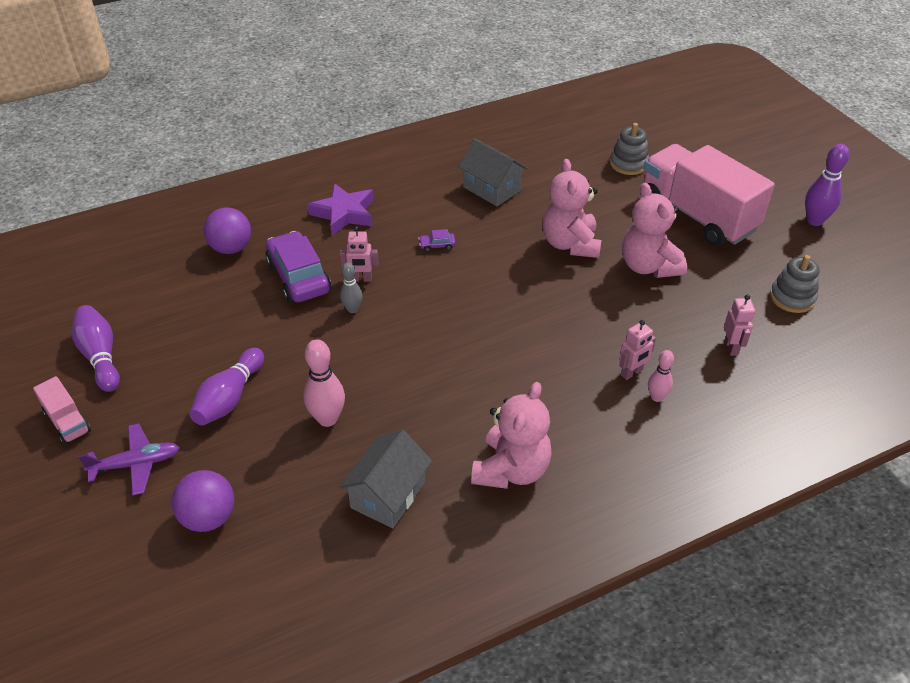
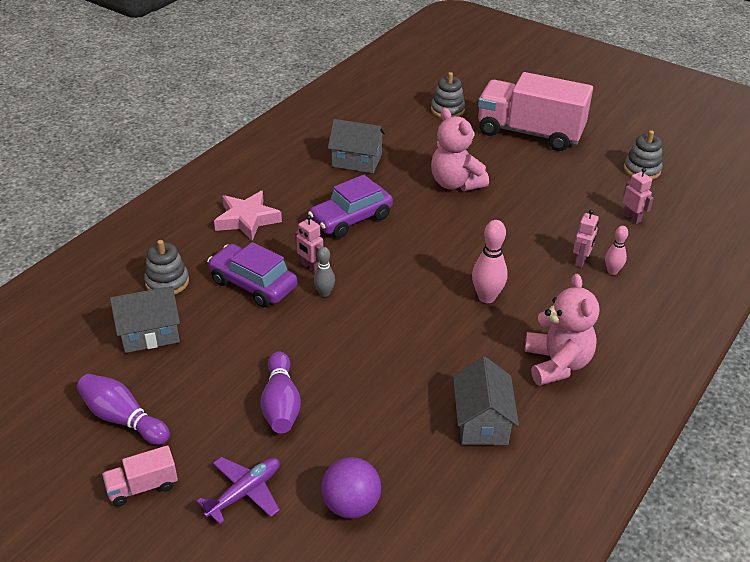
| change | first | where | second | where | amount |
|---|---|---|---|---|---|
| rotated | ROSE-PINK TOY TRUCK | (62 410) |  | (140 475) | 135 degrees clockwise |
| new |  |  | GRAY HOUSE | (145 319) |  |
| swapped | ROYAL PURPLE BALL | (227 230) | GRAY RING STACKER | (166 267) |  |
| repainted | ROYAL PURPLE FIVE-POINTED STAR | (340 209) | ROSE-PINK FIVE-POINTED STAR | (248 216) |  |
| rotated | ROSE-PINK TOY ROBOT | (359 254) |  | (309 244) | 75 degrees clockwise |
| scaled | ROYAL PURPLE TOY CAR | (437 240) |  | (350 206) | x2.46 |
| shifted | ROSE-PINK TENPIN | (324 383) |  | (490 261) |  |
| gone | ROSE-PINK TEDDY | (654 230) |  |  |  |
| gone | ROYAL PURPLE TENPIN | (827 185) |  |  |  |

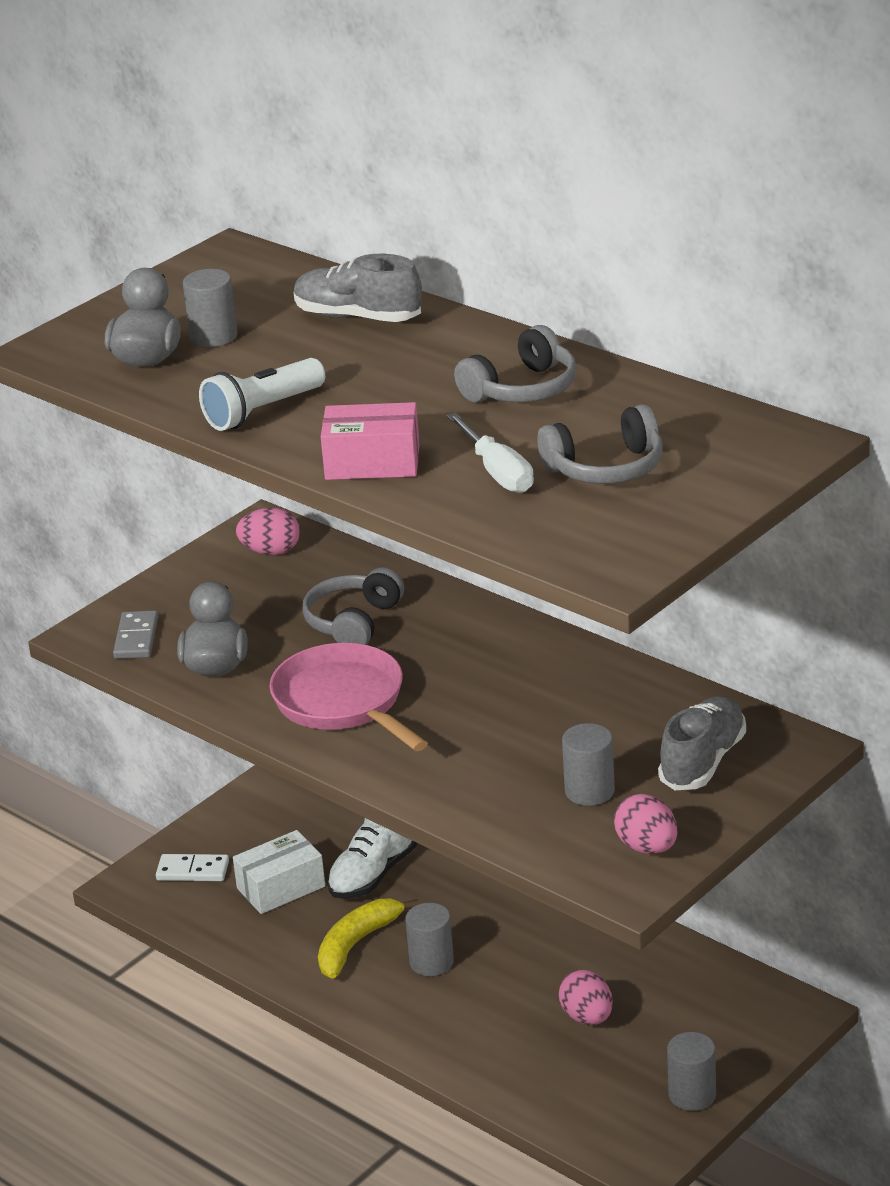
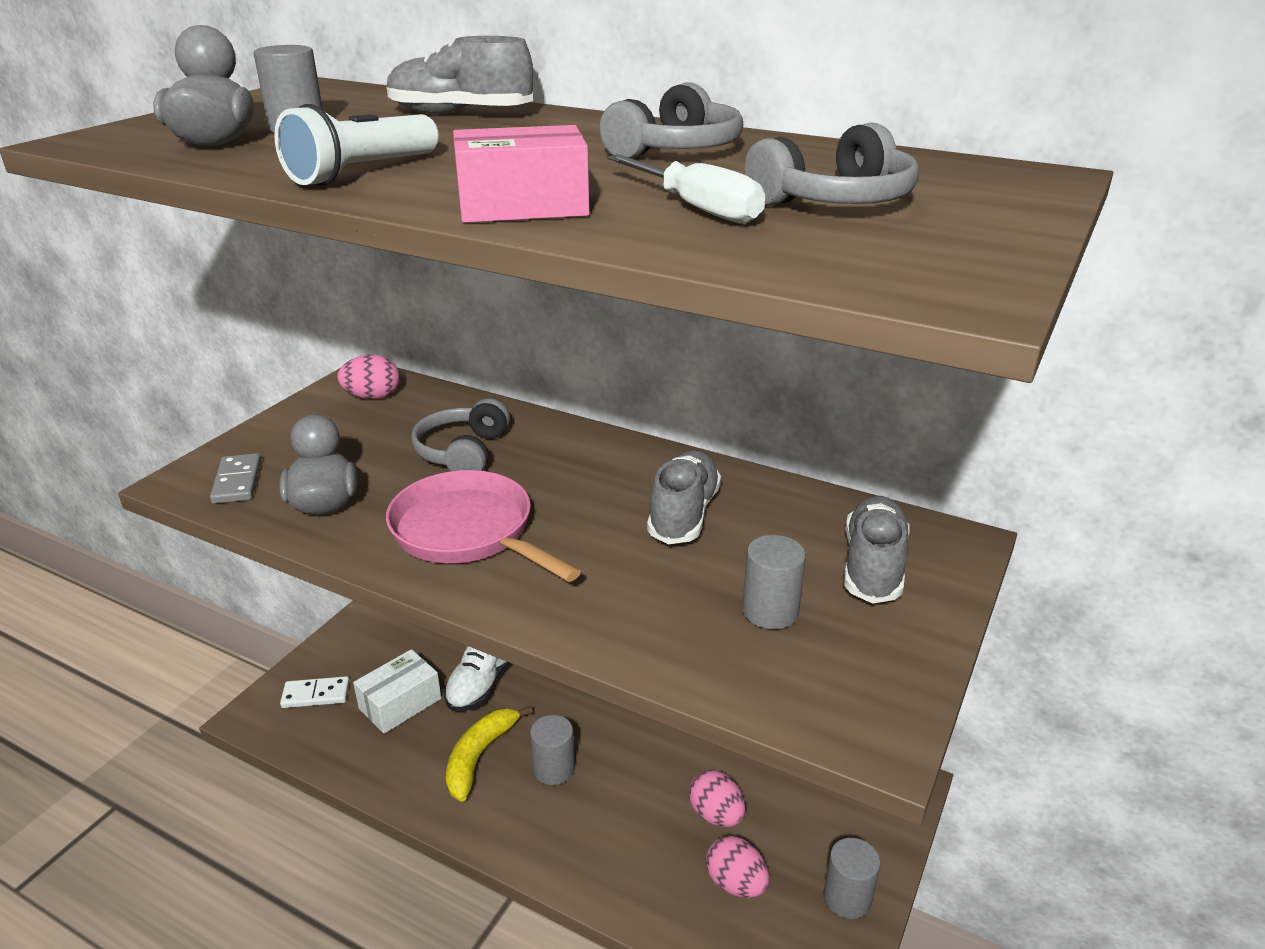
| change | first | where | second | where | amount |
|---|---|---|---|---|---|
| new |  |  | GRAY LACE-UP SHOE | (684 497) |  |
| shifted | ROSE-PINK EGG SHAPE | (646 824) |  | (737 867) |  |

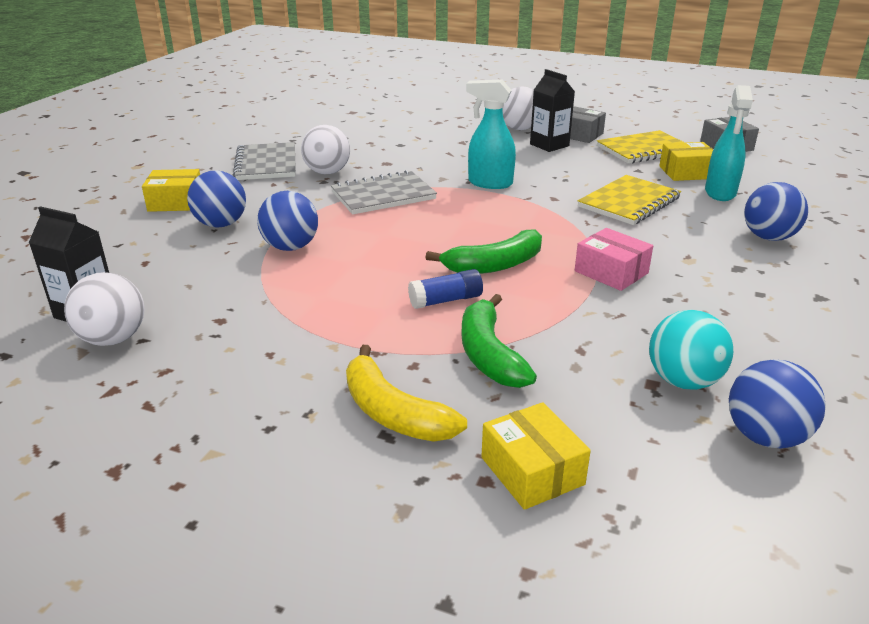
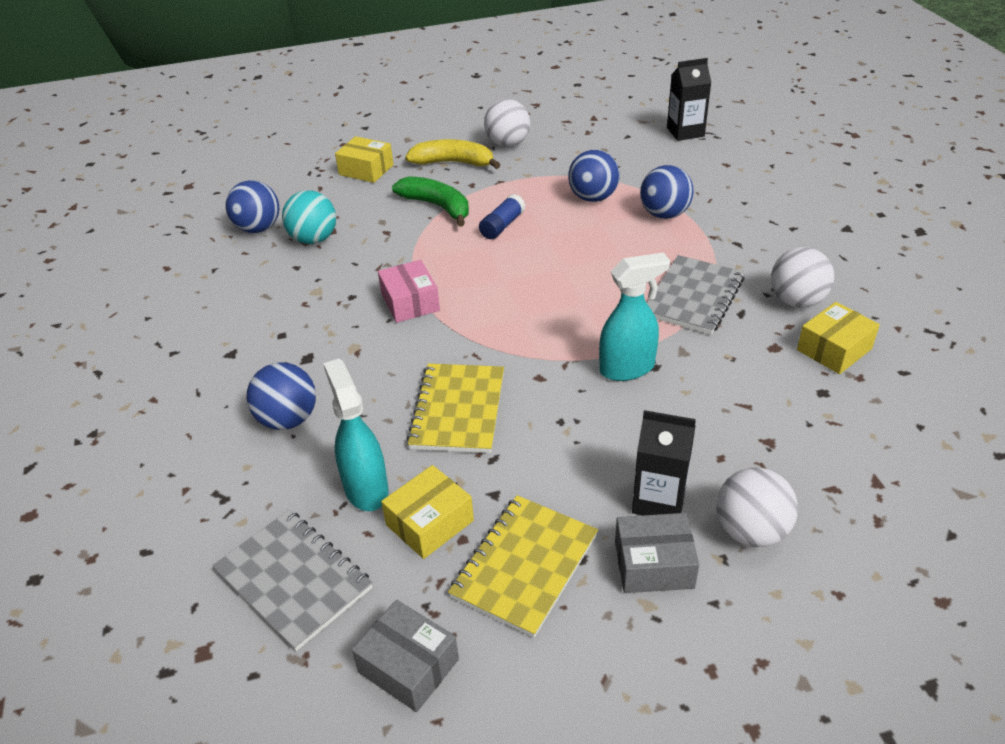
| change | first | where | second | where | amount |
|---|---|---|---|---|---|
| shifted | GRAY EXERCISE BOOK | (264 161) |  | (292 580) |  |
| rotated | ROSE-PINK BOX | (614 259) |  | (409 291) | 60 degrees clockwise |
| shifted | SNOW-WHITE BALL | (104 309) |  | (507 123) |  |
| shifted | COBALT BALL | (216 199) |  | (594 176) |  |
| shifted | BRIGHT YELLOW BOX | (171 190) |  | (838 338) |  |
| gone | GREEN TOY BANANA | (483 251) |  |  |  |

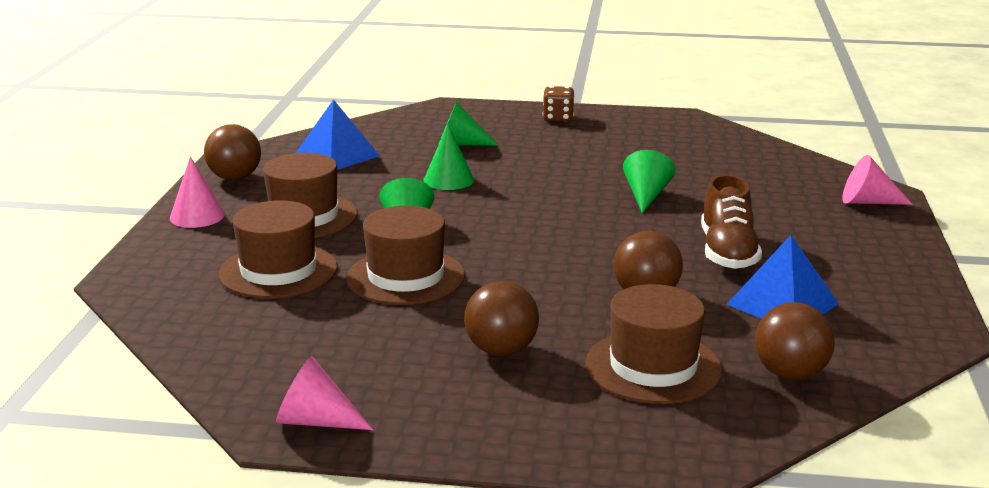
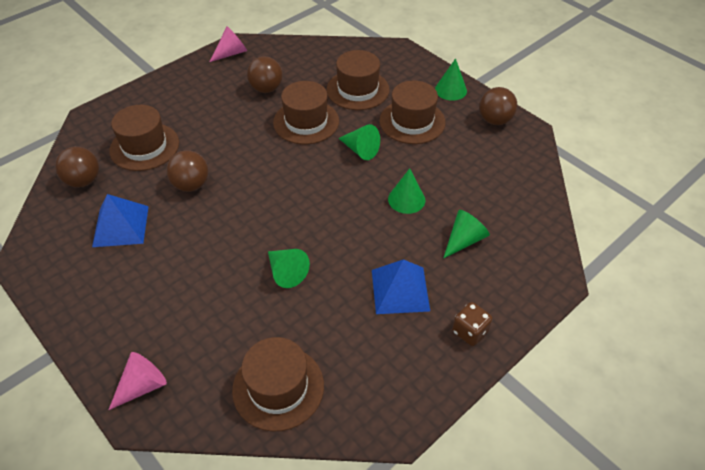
| change | first | where | second | where | amount |
|---|---|---|---|---|---|
| new |  |  | DARK BROWN TOP HAT | (278 384) |  |
| shifted | DARK BROWN BALL | (501 318) |  | (265 74) |  |
| shifted | COBALT PYRAMID SHAPE | (338 134) |  | (401 286) |  |
| repainted | ROSE-PINK CONE | (197 192) | GREEN CONE | (451 79) |  |
| gone | DARK BROWN LACE-UP SHOE | (731 221) |  |  |  |

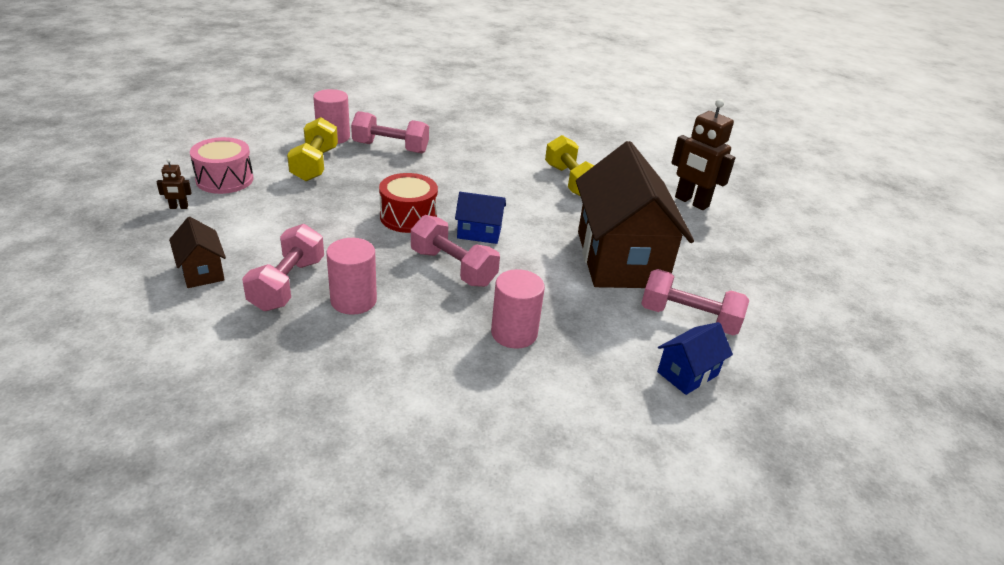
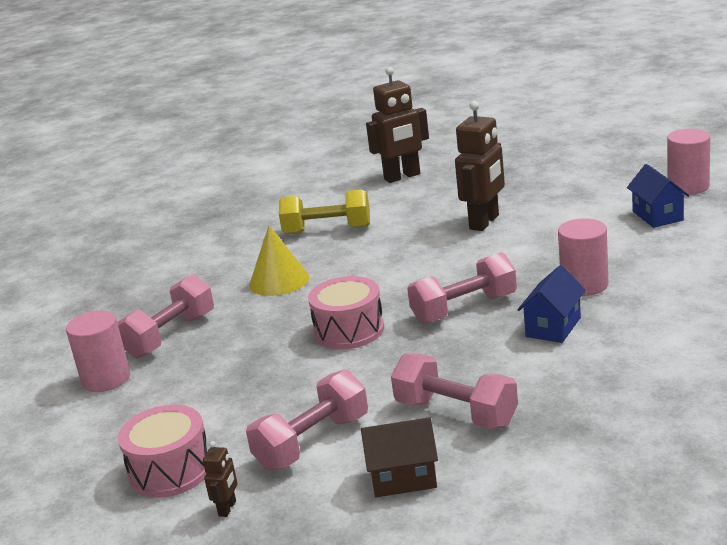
| change | first | where | second | where | amount |
|---|---|---|---|---|---|
| shifted | ROSE-PINK FREE WEIGHT | (695 302) |  | (307 420) |  |
| new |  |  | BRIGHT YELLOW CONE | (279 260) |  |
| repainted | CRIMSON SNARE DRUM | (408 203) | ROSE-PINK SNARE DRUM | (346 312) |  |
| swapped | DARK BROWN HOUSE | (635 214) | DARK BROWN TOY ROBOT | (480 166) |  |
| shifted | COBALT HOUSE | (480 218) |  | (551 304) |  |
| shifted | ROSE-PINK SOLID CYLINDER | (351 276) |  | (688 162) |  |
| gone | BRIGHT YELLOW FREE WEIGHT | (312 149) |  |  |  |

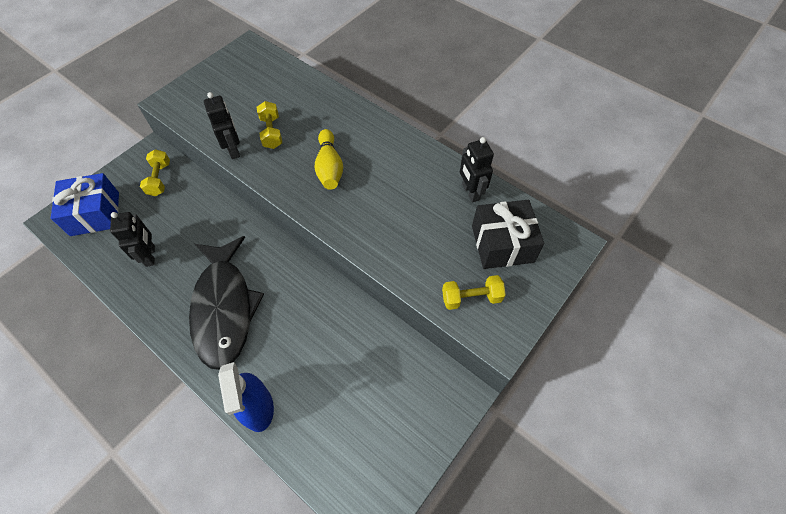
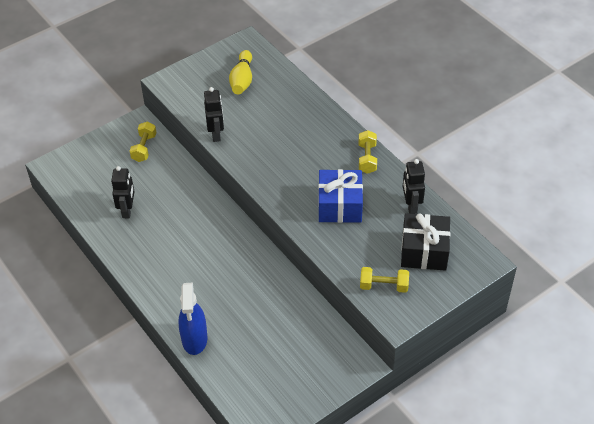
| change | first | where | second | where | amount |
|---|---|---|---|---|---|
| shifted | BRIGHT YELLOW TENPIN | (328 159) |  | (240 72) |  |
| shifted | COBALT PRESENT | (85 204) |  | (340 196) |  |
| shifted | BRIGHT YELLOW FREE WEIGHT | (269 125) |  | (368 152) |  |
| gone | JET-BLACK TOY FISH | (226 303) |  |  |  |

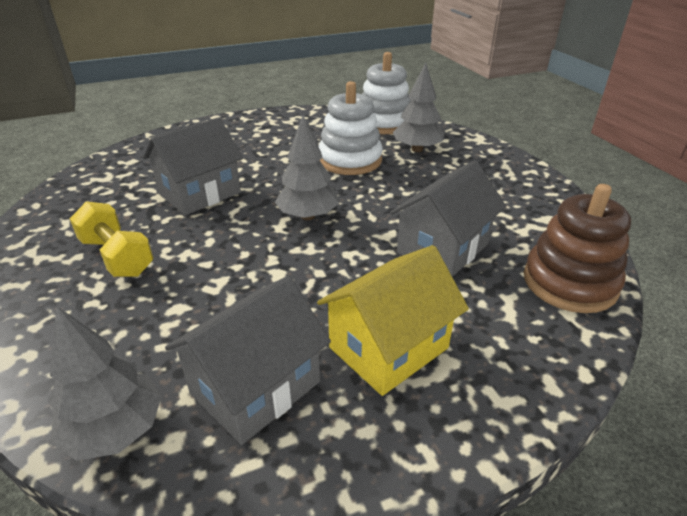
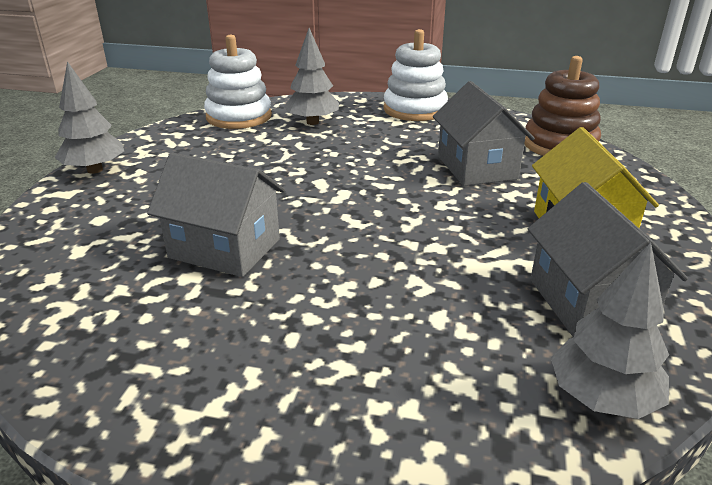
| change | first | where | second | where | amount |
|---|---|---|---|---|---|
| shifted | GRAY TOY TREE | (307 168) |  | (89 117) |  |
| rotated | GRAY HOUSE | (193 166) |  | (216 214) | 60 degrees counterclockwise |
| shifted | SNOW-WHITE RING STACKER | (350 128) |  | (415 75) |  |
| gone | BRIGHT YELLOW FREE WEIGHT | (112 239) |  |  |  |

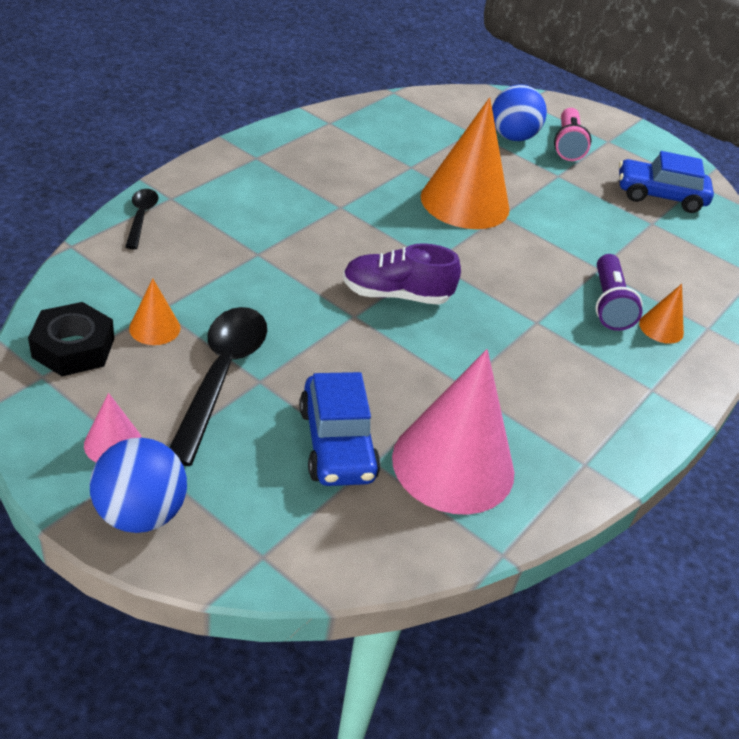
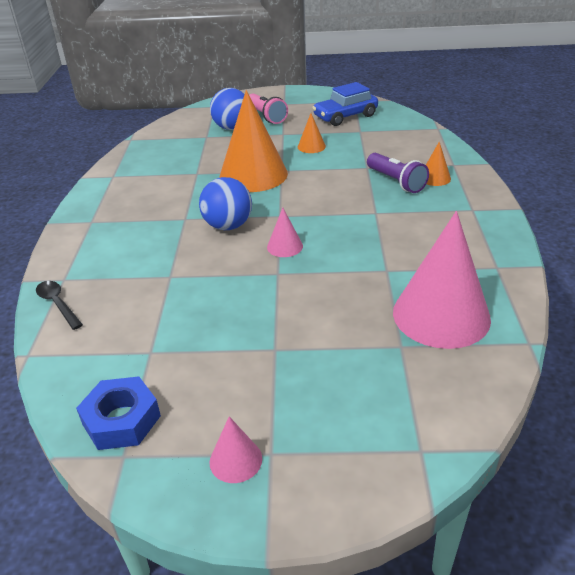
| change | first | where | second | where | amount |
|---|---|---|---|---|---|
| repainted | JET-BLACK HEX NUT | (71 339) | COBALT HEX NUT | (118 413) |  |
| shifted | COBALT BALL | (138 485) |  | (225 203) |  |
| swapped | ROYAL PURPLE LACE-UP SHOE | (402 274) | ROSE-PINK CONE | (285 232) |  |
| shifted | ORANGE CONE | (155 312) |  | (312 133) |  |
| gone | JET-BLACK SPOON | (218 386) |  |  |  |
| gone | COBALT TOY CAR | (340 429) |  |  |  |

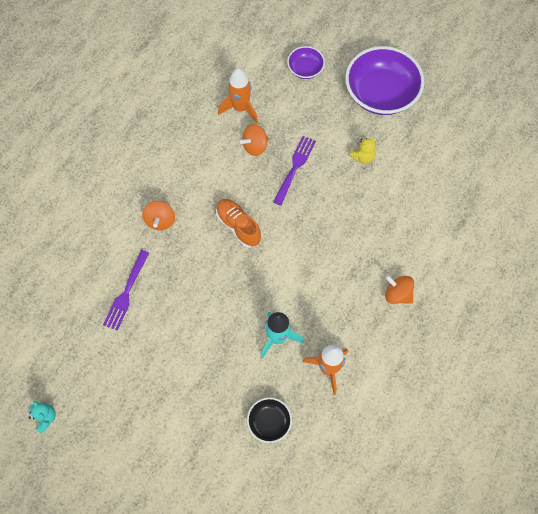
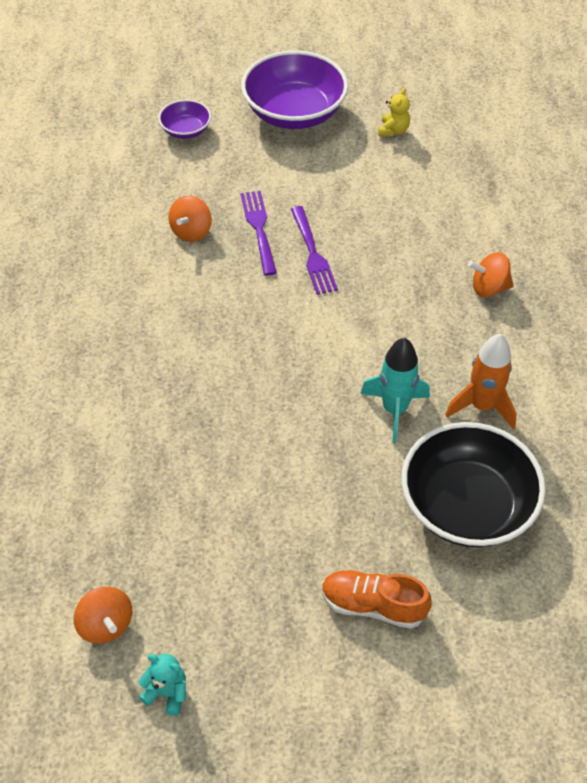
| change | first | where | second | where | amount |
|---|---|---|---|---|---|
| shifted | ORANGE WHIRLIGIG | (158 215) |  | (103 615) |  |
| shifted | ROYAL PURPLE TABLE FORK | (126 290) |  | (314 250) |  |
| shifted | ORANGE LACE-UP SHOE | (238 223) |  | (377 599) |  |
| shifted | BRIGHT YELLOW TEDDY | (363 150) |  | (394 112) |  |
| scaled | JET-BLACK BOWL | (269 420) |  | (473 484) | x2.03 |
| gone | ORANGE TOY ROCKET | (238 95) |  |  |  |

